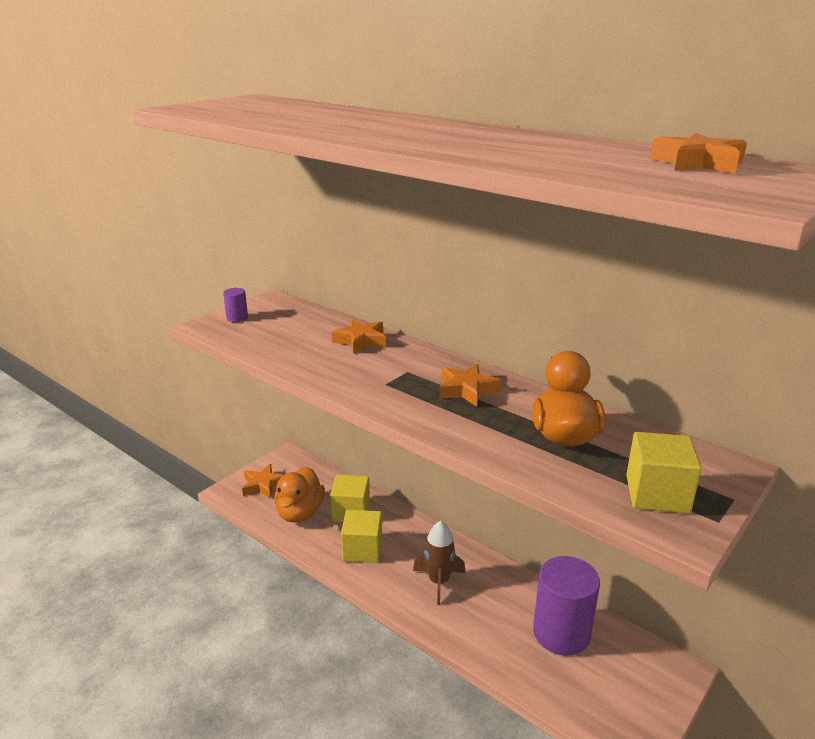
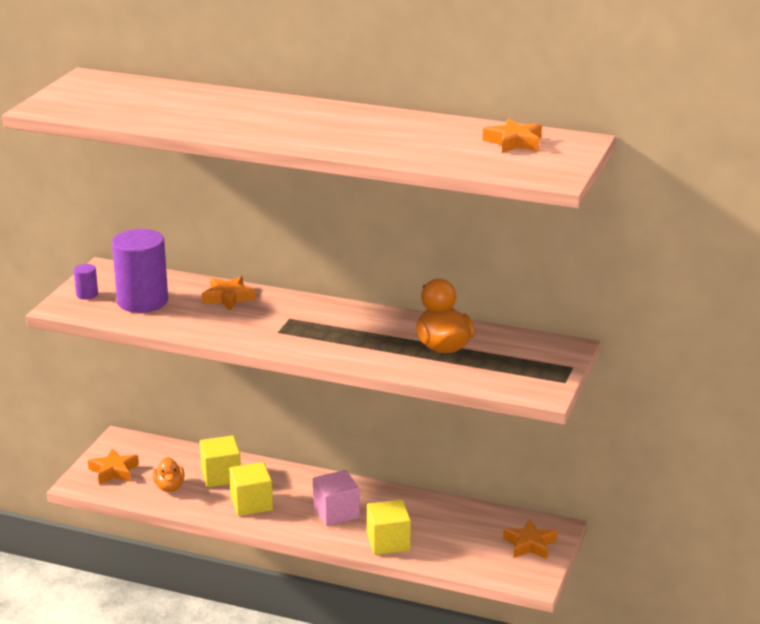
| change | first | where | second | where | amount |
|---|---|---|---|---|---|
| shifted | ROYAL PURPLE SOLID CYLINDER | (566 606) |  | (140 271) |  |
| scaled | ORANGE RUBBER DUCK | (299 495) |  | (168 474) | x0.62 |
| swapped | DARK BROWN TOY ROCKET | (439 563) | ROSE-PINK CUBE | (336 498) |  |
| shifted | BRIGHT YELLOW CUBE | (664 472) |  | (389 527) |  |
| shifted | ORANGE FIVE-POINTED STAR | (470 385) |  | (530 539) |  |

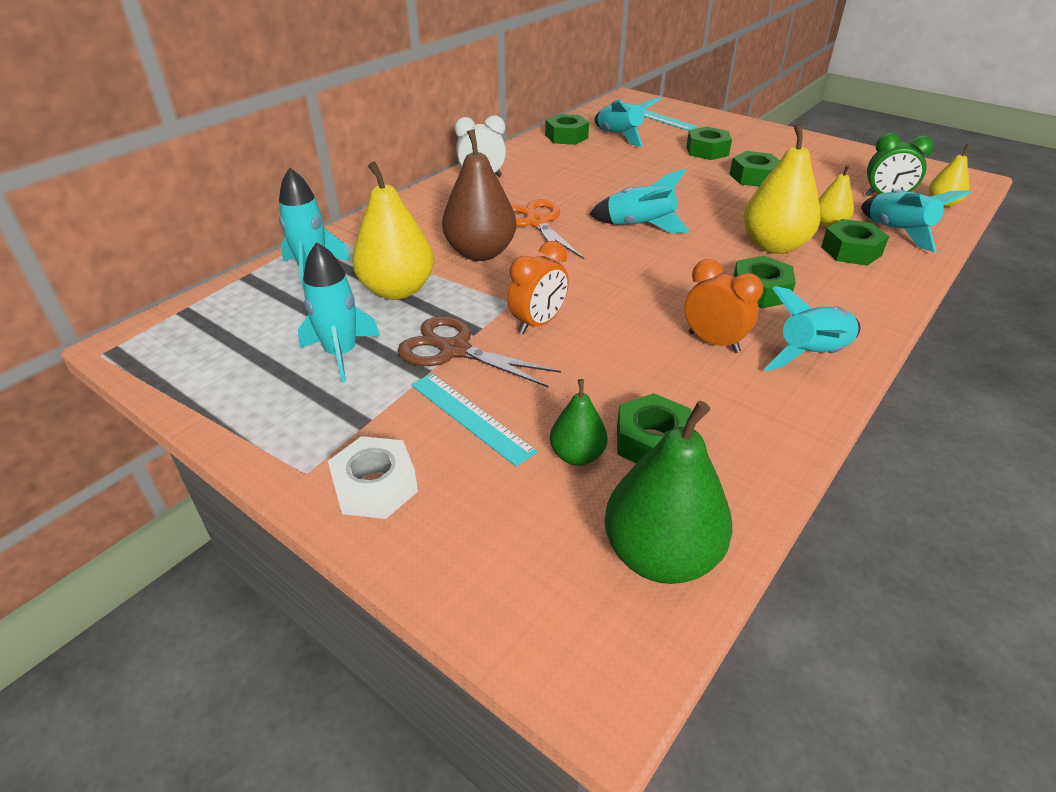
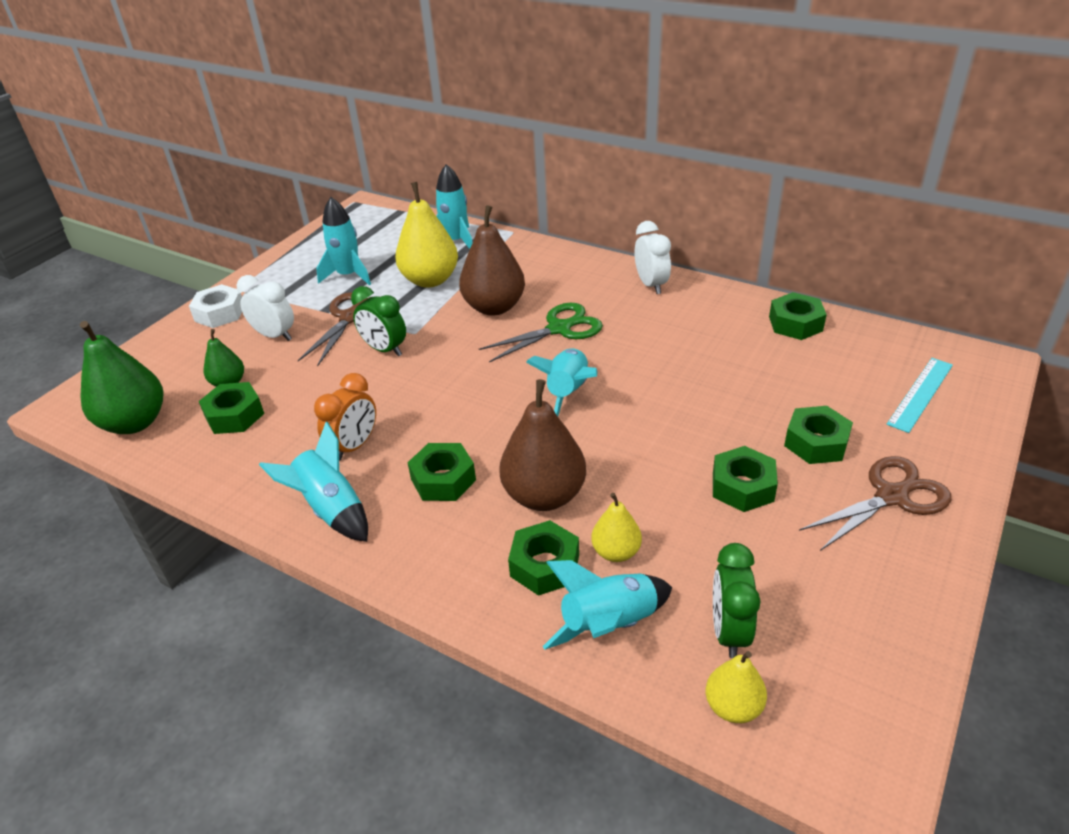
| change | first | where | second | where | amount |
|---|---|---|---|---|---|
| swapped | AQUA STRAIGHTEDGE | (474 420) | SNOW-WHITE CLOCK | (265 308) |  |
| repainted | ORANGE CLOCK | (538 287) | GREEN CLOCK | (378 321) |  |
| repainted | ORANGE SCISSORS | (547 230) | GREEN SCISSORS | (541 333) |  |
| repainted | BRIGHT YELLOW TOY PEAR | (782 189) | DARK BROWN TOY PEAR | (542 445) |  |
| new |  |  | DARK BROWN SCISSORS | (875 503) |  |
| gone | AQUA TOY ROCKET | (628 121) |  |  |  |

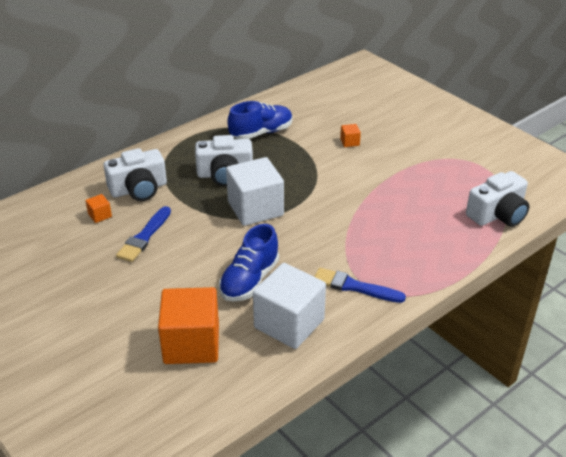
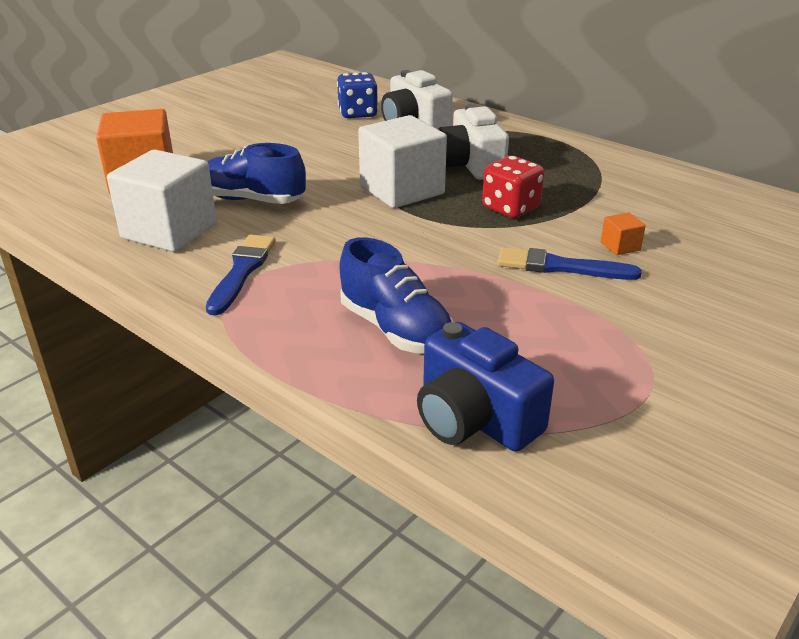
| change | first | where | second | where | amount |
|---|---|---|---|---|---|
| swapped | ORANGE CUBE | (98 208) | COBALT DIE | (357 95) |  |
| shifted | COBALT LACE-UP SHOE | (260 120) |  | (396 295) |  |
| repainted | SNOW-WHITE COMPACT CAMERA | (498 199) | COBALT COMPACT CAMERA | (485 387) |  |
| new |  |  | CRIMSON DIE | (513 187) |  |
| shifted | COBALT PAINT BRUSH | (143 234) |  | (569 263) |  |

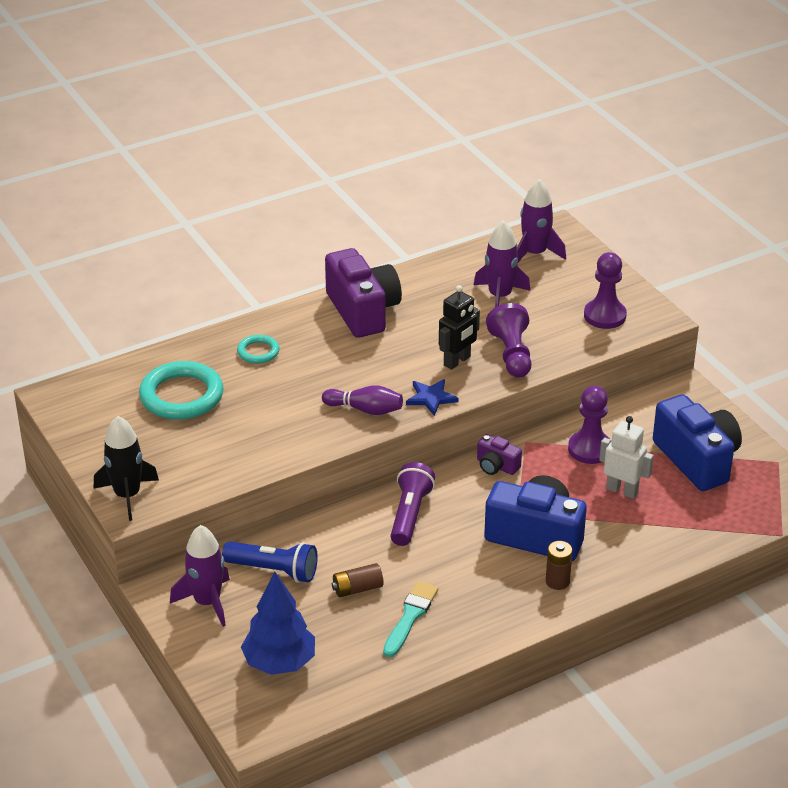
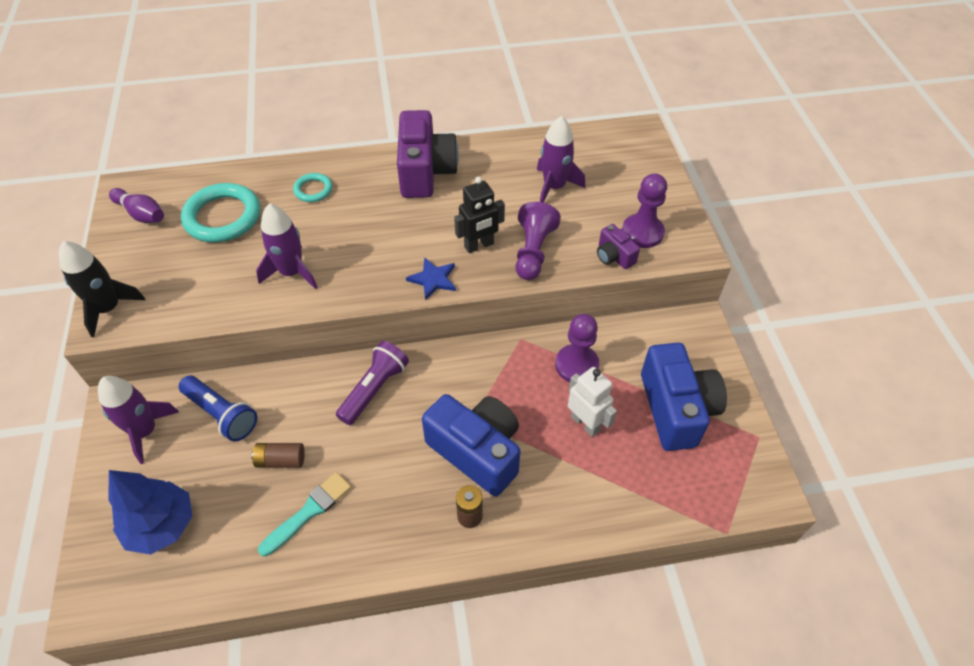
| change | first | where | second | where | amount |
|---|---|---|---|---|---|
| shifted | ROYAL PURPLE TENPIN | (362 400) |  | (136 205) |  |
| shifted | ROYAL PURPLE TOY ROCKET | (541 220) |  | (287 246) |  |
| shifted | ROYAL PURPLE COMPACT CAMERA | (499 454) |  | (618 246) |  |

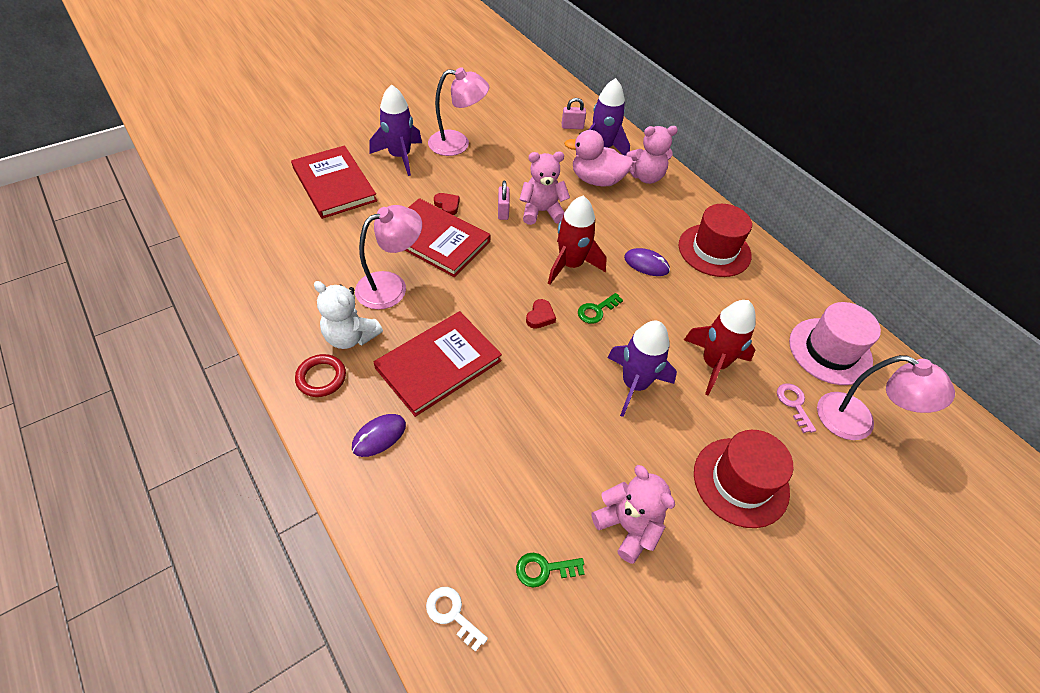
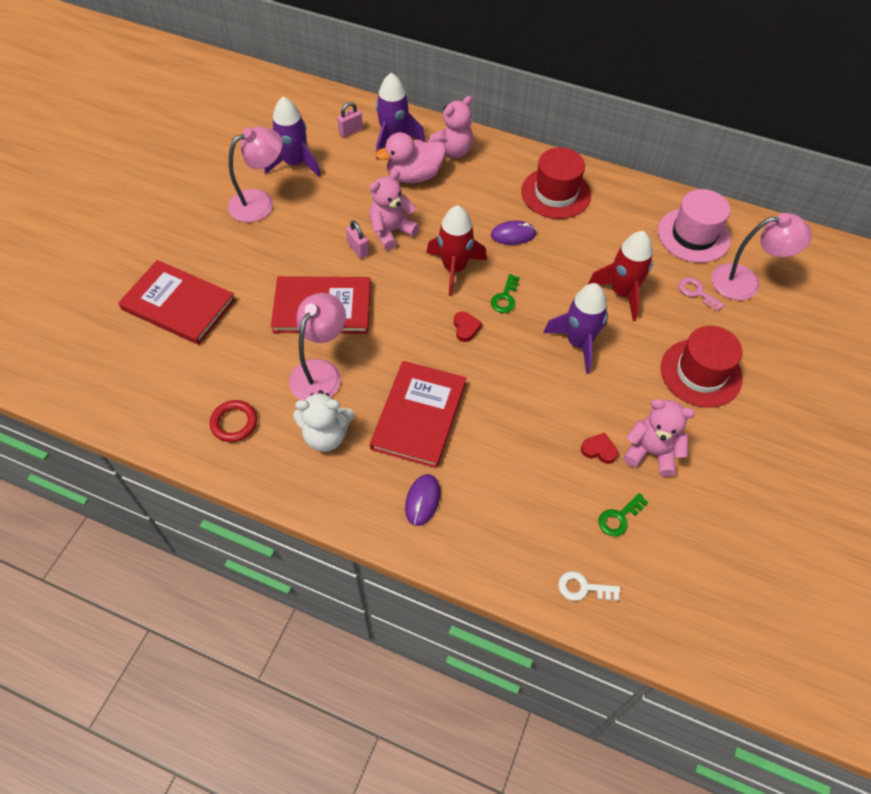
| change | first | where | second | where | amount |
|---|---|---|---|---|---|
| shifted | CRIMSON RING | (320 375) |  | (233 421) |  |
| shifted | ROYAL PURPLE TOY ROCKET | (395 130) |  | (292 137) |  |
| shifted | CRIMSON HEART | (446 204) |  | (599 448) |  |

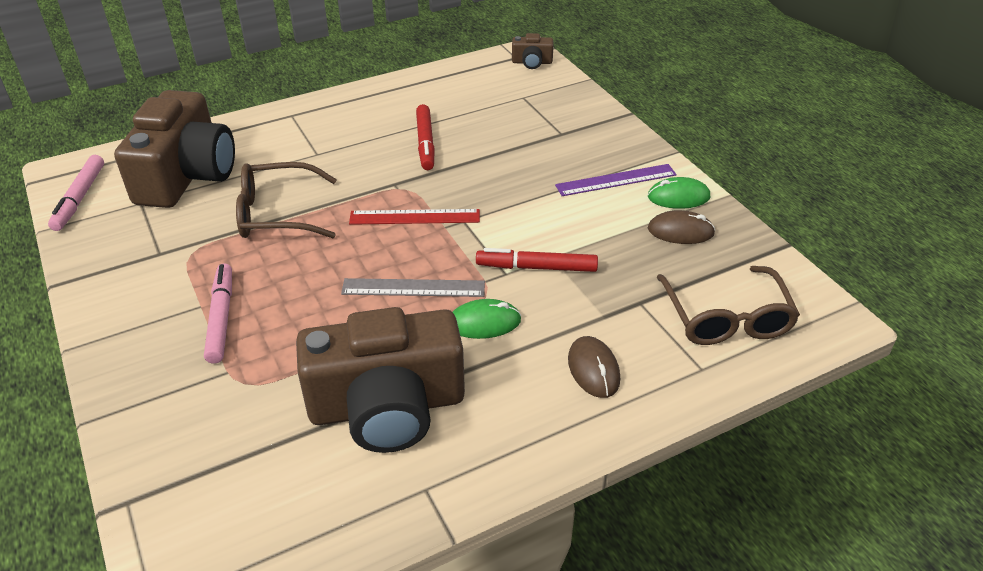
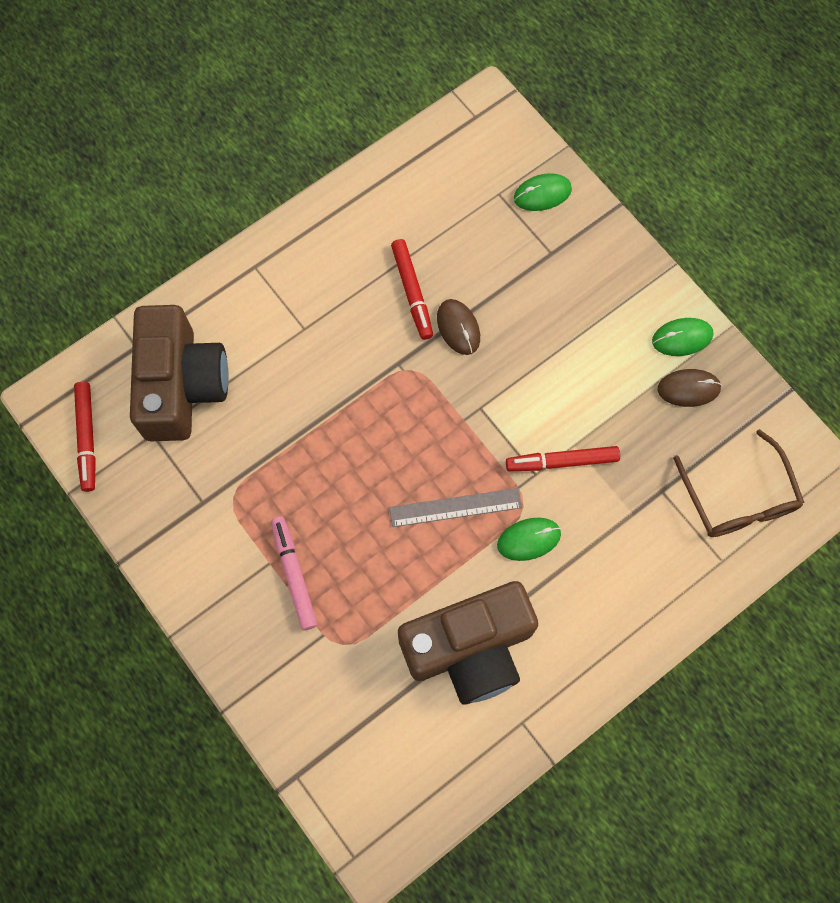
| change | first | where | second | where | amount |
|---|---|---|---|---|---|
| repainted | ROSE-PINK FELT PEN | (76 193) | CRIMSON FELT PEN | (85 437) |  |
| shifted | DARK BROWN COMPUTER MOUSE | (594 367) |  | (458 327) |  |
| new |  |  | GREEN COMPUTER MOUSE | (543 192) |  |
| gone | DARK BROWN EYEGLASSES | (286 200) |  |  |  |
| gone | CRIMSON STRAIGHTEDGE | (414 217) |  |  |  |
| gone | DARK BROWN COMPACT CAMERA | (533 51) |  |  |  |
| gone | ROYAL PURPLE STRAIGHTEDGE | (616 180) |  |  |  |

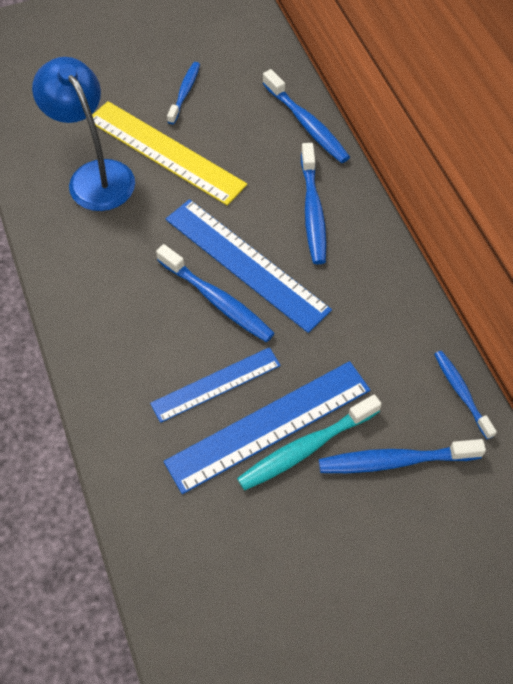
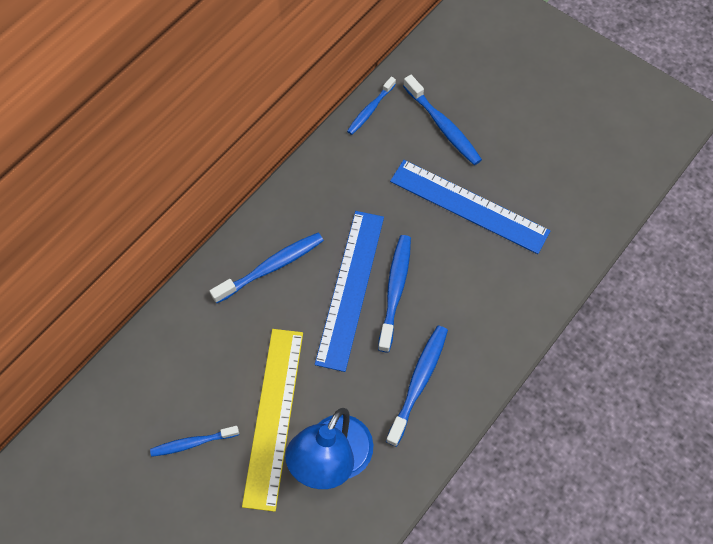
| change | first | where | second | where | amount |
|---|---|---|---|---|---|
| shifted | COBALT TOOTHBRUSH | (306 116) |  | (417 386) |  |
| gone | COBALT STRAIGHTEDGE | (215 385) |  |  |  |
| gone | AQUA TOOTHBRUSH | (309 442) |  |  |  |

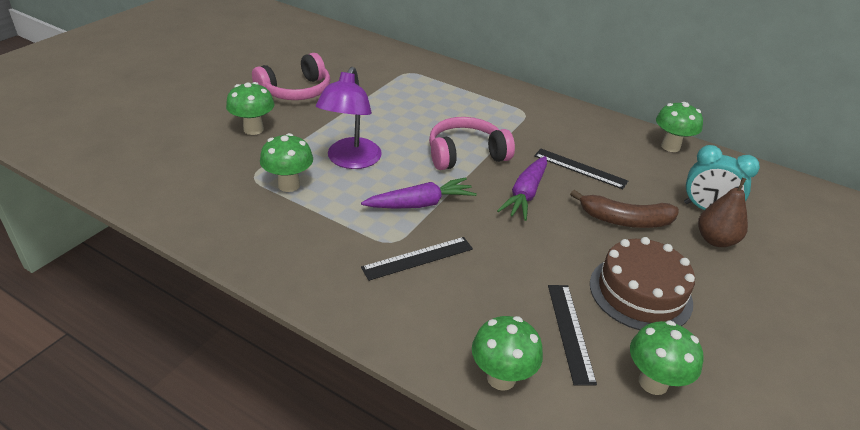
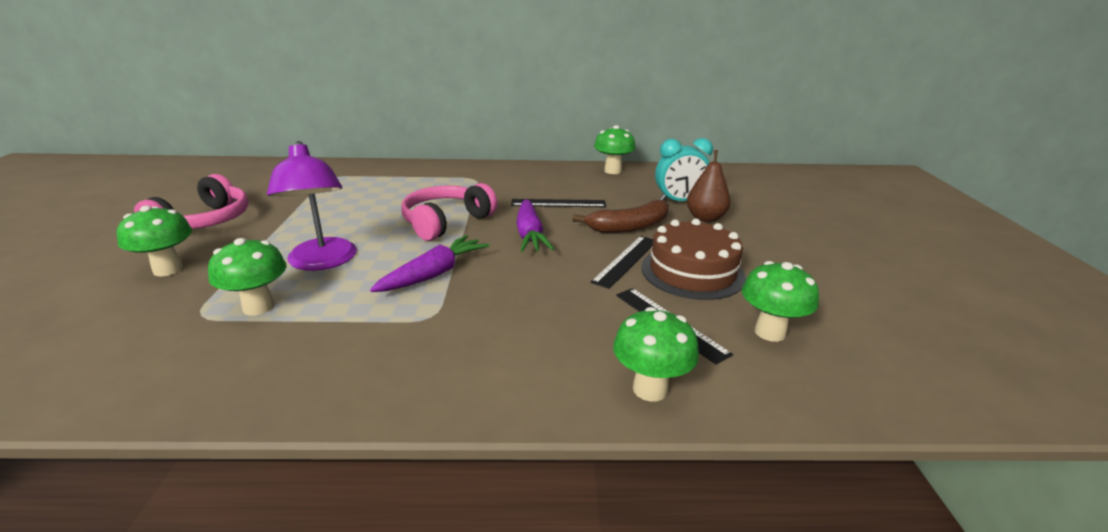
| change | first | where | second | where | amount |
|---|---|---|---|---|---|
| shifted | JET-BLACK STRAIGHTEDGE | (417 259) |  | (622 262) |  |

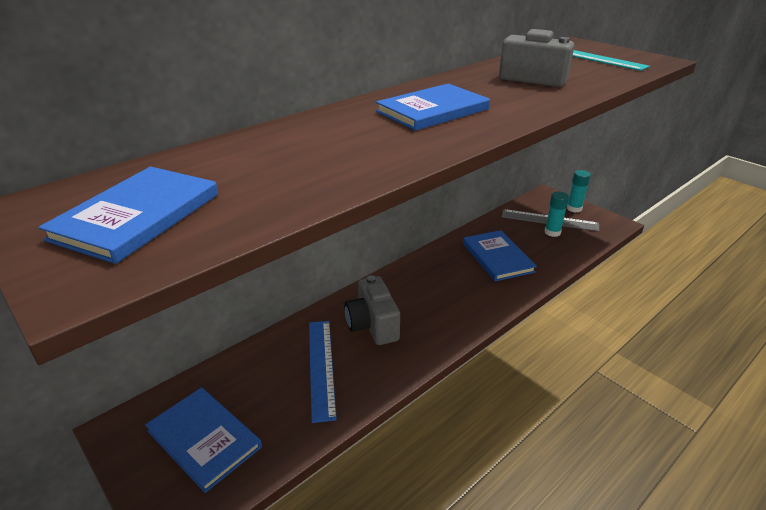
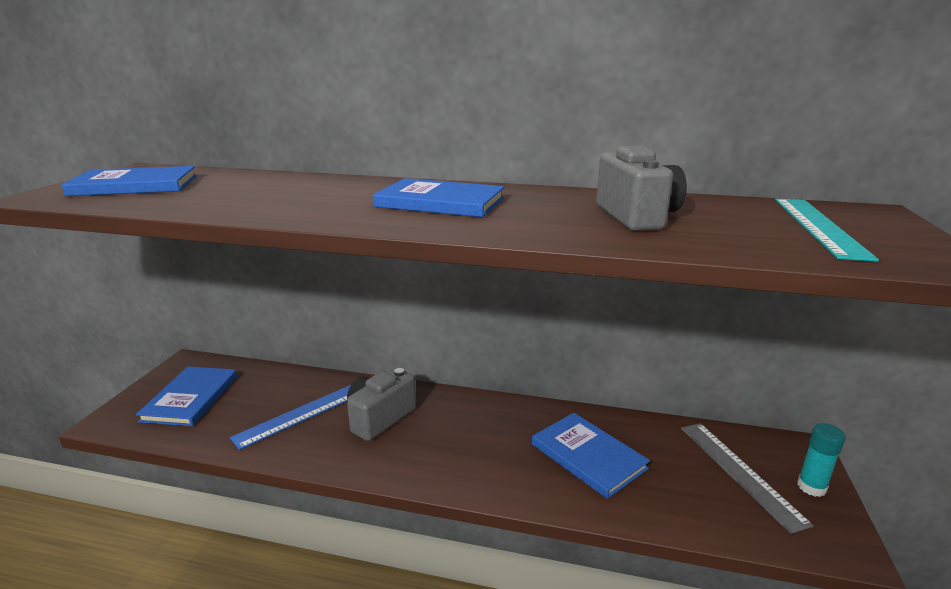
| change | first | where | second | where | amount |
|---|---|---|---|---|---|
| rotated | COBALT BOOK | (500 255) |  | (591 456) | 75 degrees counterclockwise |
| gone | AQUA STICK OF GLUE | (557 214) |  |  |  |

